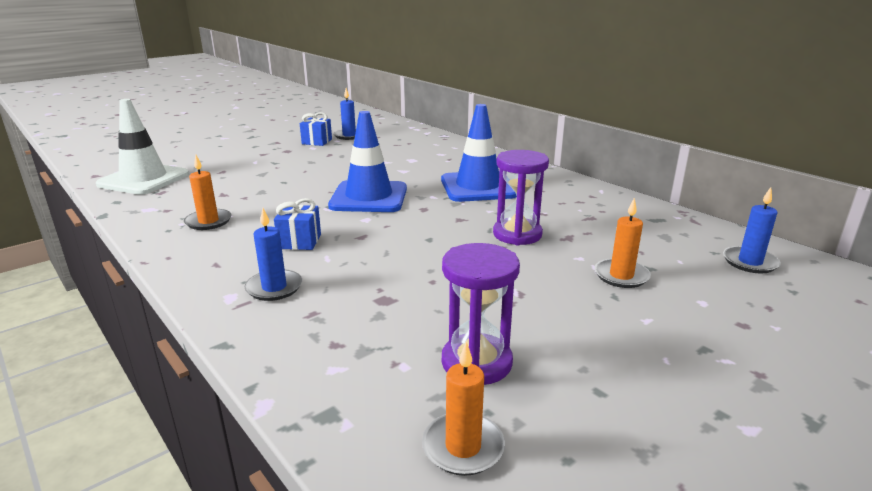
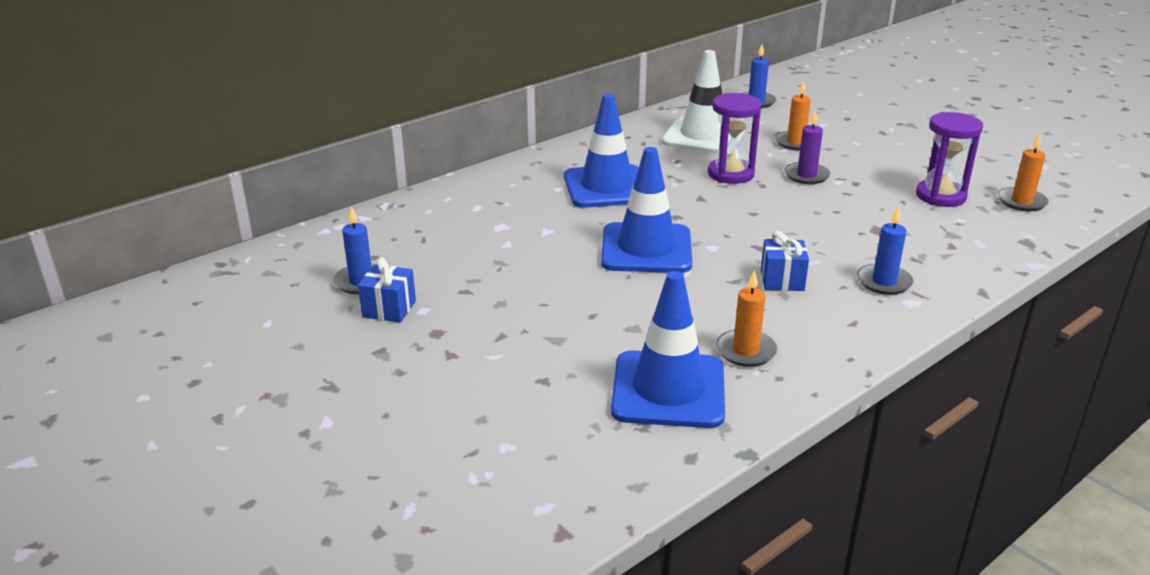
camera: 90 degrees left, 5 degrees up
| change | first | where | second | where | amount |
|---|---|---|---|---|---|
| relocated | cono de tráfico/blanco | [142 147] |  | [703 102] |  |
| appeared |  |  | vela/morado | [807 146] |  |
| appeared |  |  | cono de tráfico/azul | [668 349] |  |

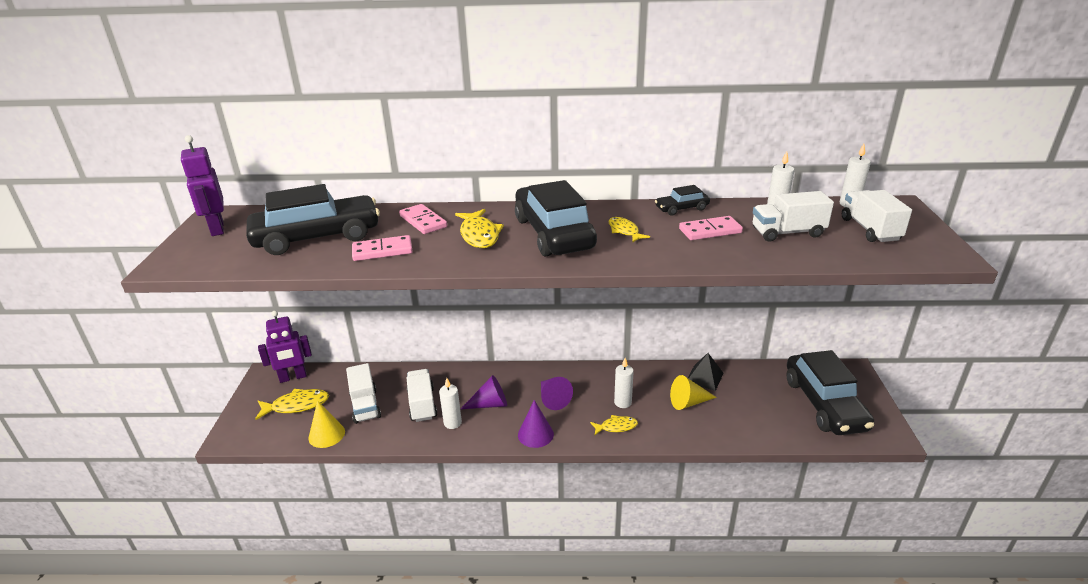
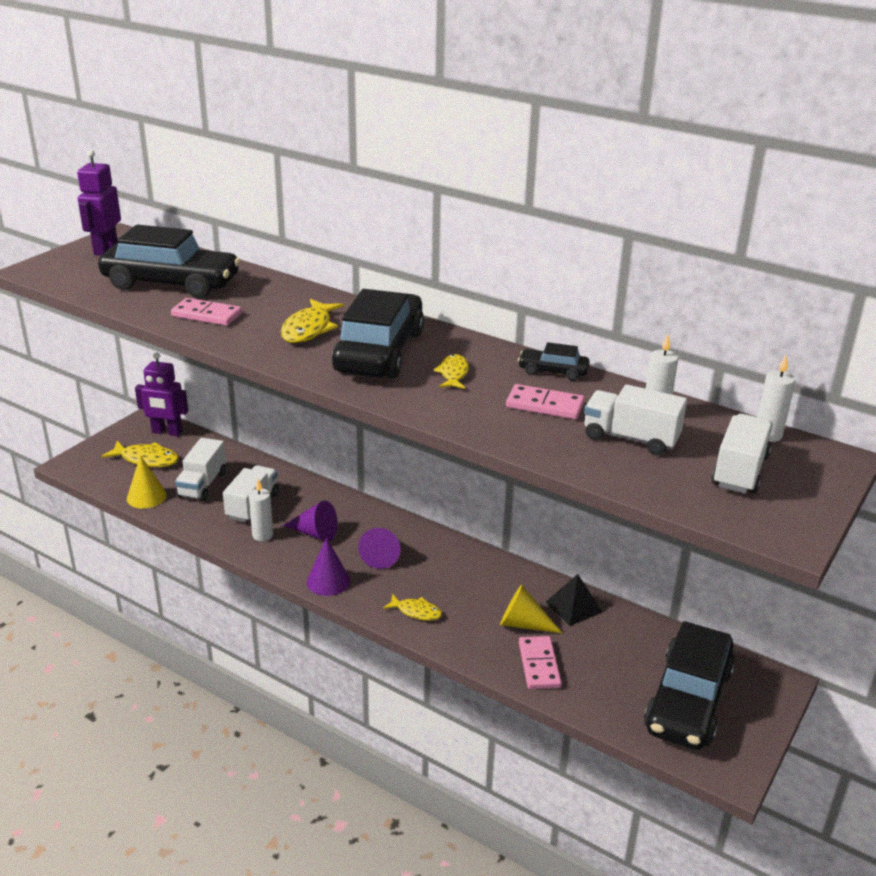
camera: 30 degrees right, 0 degrees up
| change | first | where | second | where | amount |
|---|---|---|---|---|---|
| relocated | ficha de dominó/rosa | [423 219] |  | [540 662] |  |
| missing | vela/blanco | [624 383] |  |  |  |

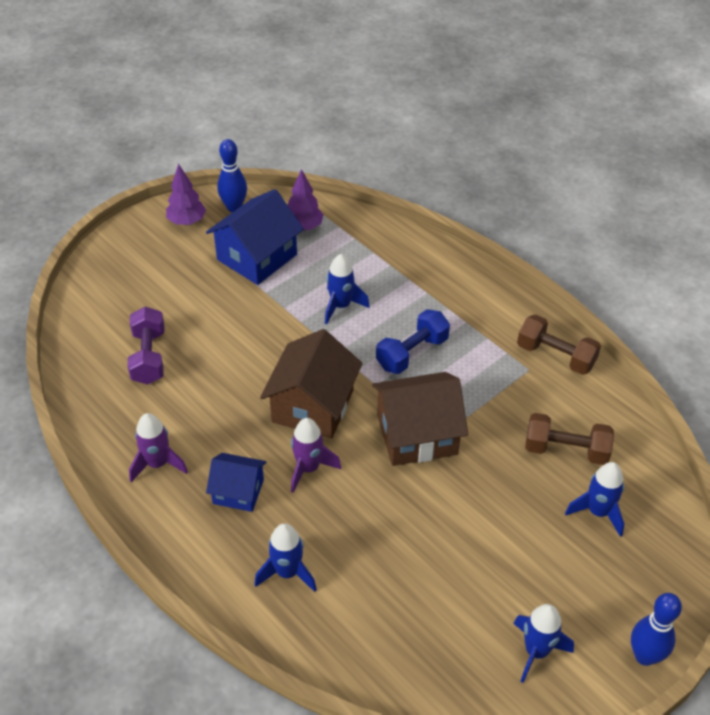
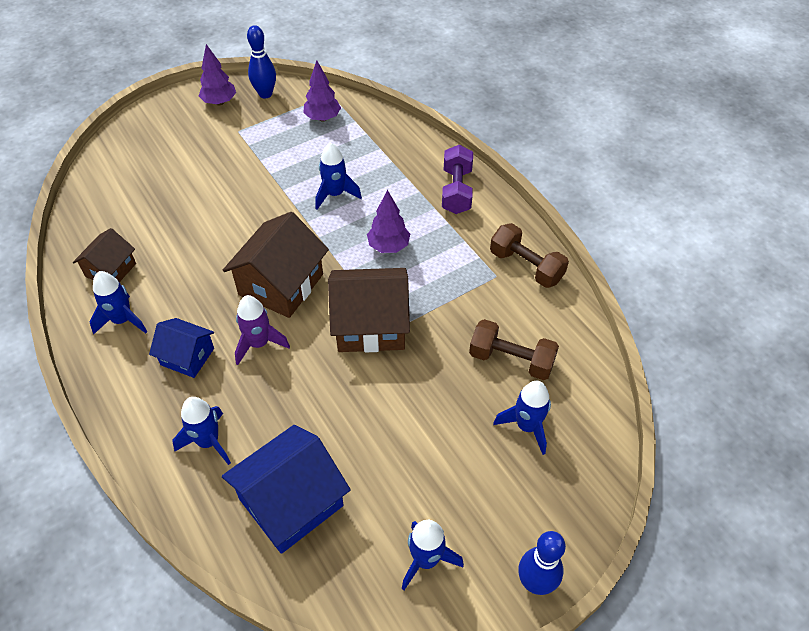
camera: 10 degrees right, 5 degrees up
| change | first | where | second | where | amount |
|---|---|---|---|---|---|
| relocated | casa/azul | [255 237] |  | [286 489] |  |
| relocated | mancuerna/morado | [145 346] |  | [457 179] |  |
| exchanged | mancuerna/azul | [413 341] | árbol/morado | [388 221] |  |
| colour | cohete/morado | [158 447] | cohete/azul | [118 303] |  |
| appeared |  |  | casa/marrón | [104 255] |  |

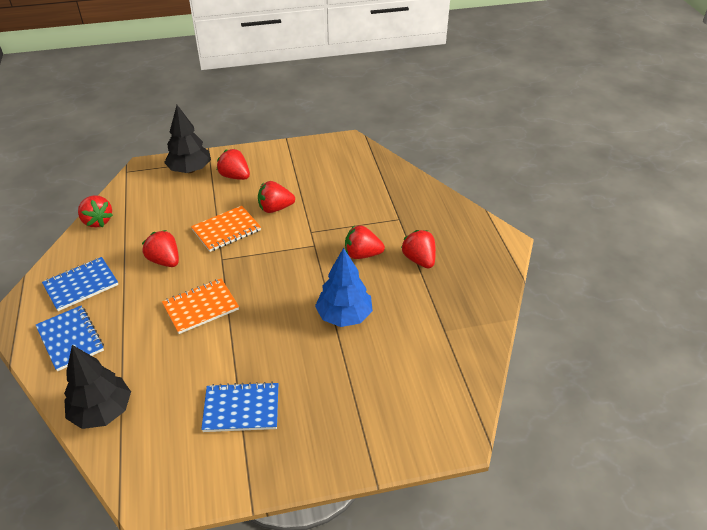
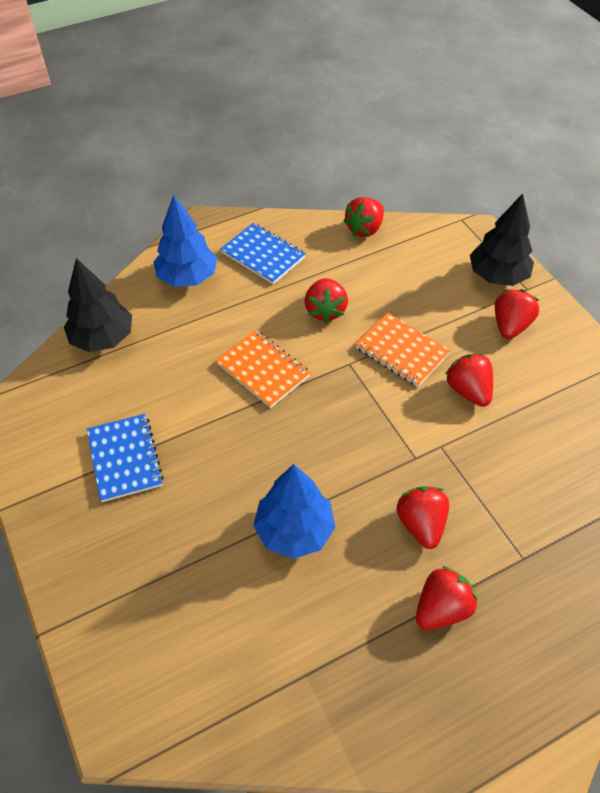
camera: 75 degrees right, 10 degrees up
| change | first | where | second | where | amount |
|---|---|---|---|---|---|
| spun | fresa/rojo | [160 248] |  | [326 300] | 150 degrees clockwise |
| exchanged | cuaderno/azul | [70 338] | árbol/azul | [185 240] |  |

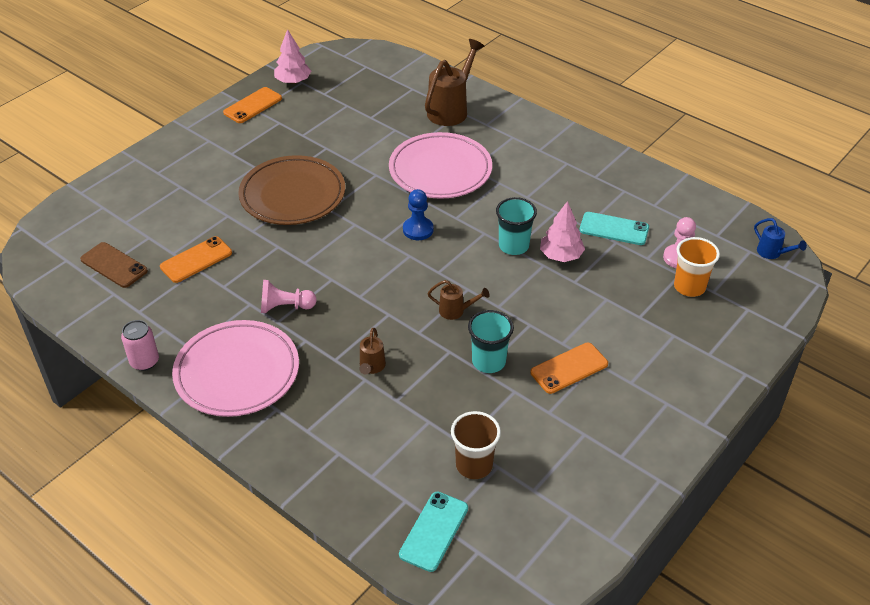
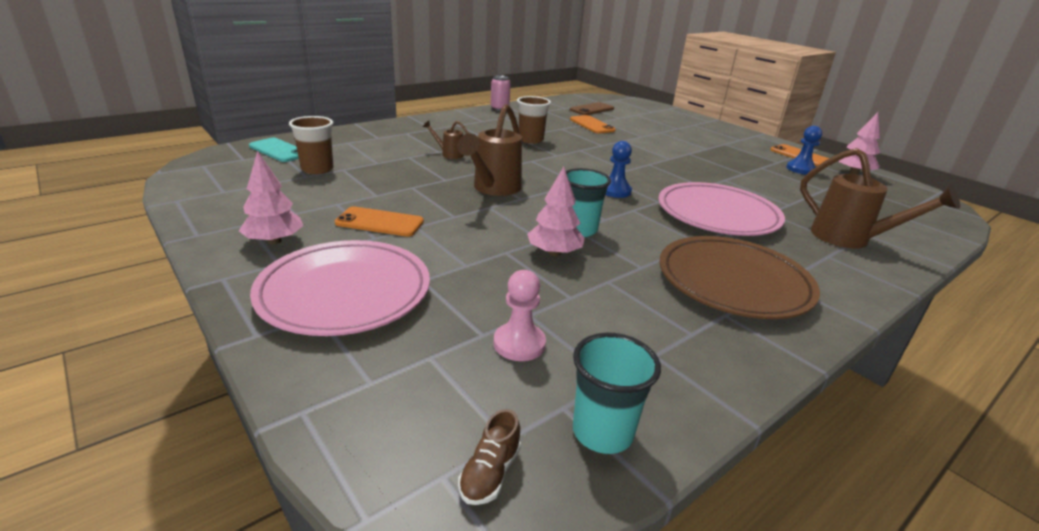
camera: 100 degrees right, 15 degrees down
| change | first | where | second | where | amount |
|---|---|---|---|---|---|
| relocated | plato/marrón | [291 190] |  | [739 277] |  |
| missing | móvil/turquesa | [614 228] |  |  |  |
| exchanged | regadera/azul | [780 238] | zapato/marrón | [489 457] |  |
| missing | vaso/naranja | [697 267] |  |  |  |
| exchanged | peón/rosa | [289 296] | vaso/marrón | [534 120] |  |
| size | regadera/marrón | [458 300] |  | [489 150] | x1.98 |
| relocated | vaso/turquesa | [491 341] |  | [617 393] |  |
| relocated | plato/rosa | [235 368] |  | [340 288] |  |
| spun | móvil/naranja | [569 368] |  | [379 221] | 60 degrees counterclockwise |
| appeared |  |  | peón/azul | [804 150] |  |
| appeared |  |  | árbol/rosa | [271 197] |  |

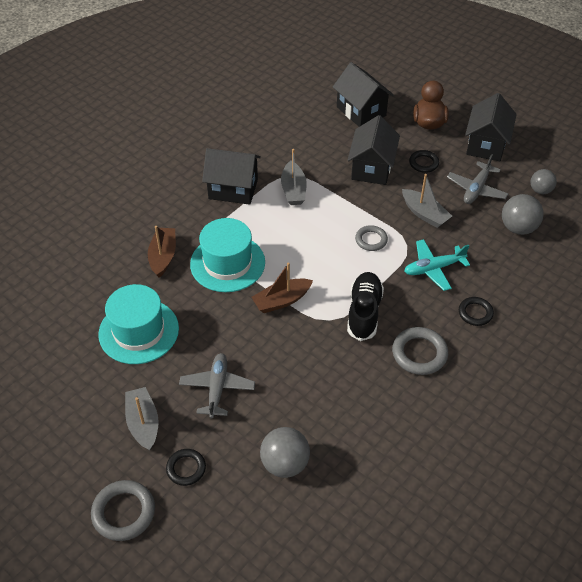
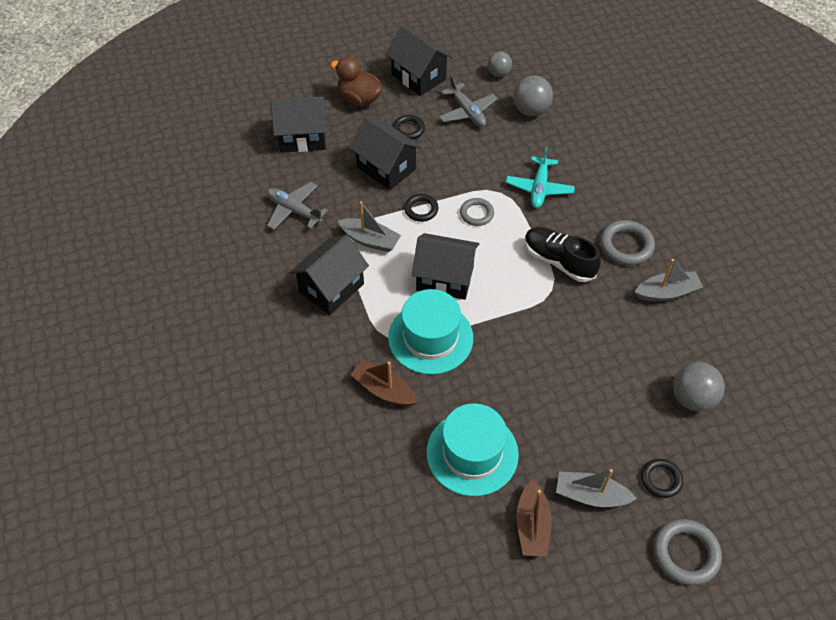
camera: 60 degrees left, 5 degrees up
| change | first | where | second | where | amount |
|---|---|---|---|---|---|
| relocated | barco/gris | [427 201] |  | [669 280] |  |
| relocated | barco/marrón | [282 287] |  | [534 517] |  |
| relocated | anillo/negro | [476 311] |  | [421 208] |  |
| relocated | avión/gris | [217 386] |  | [297 206] |  |
| appeared |  |  | casa/negro | [445 266] |  |

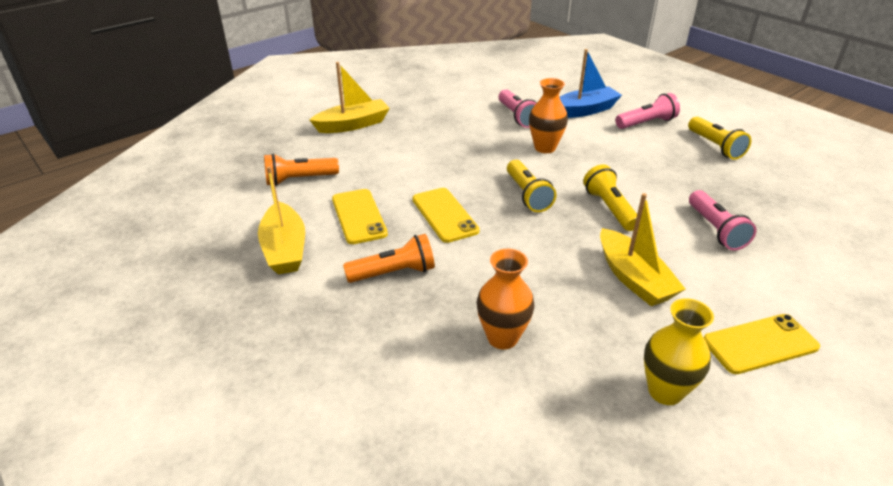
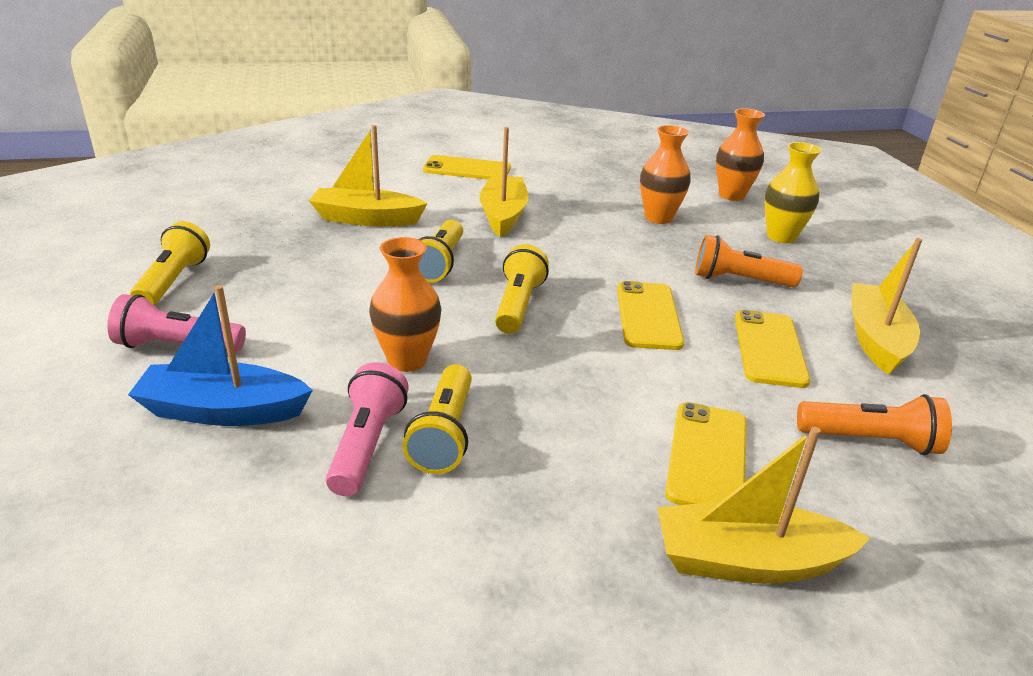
camera: 155 degrees left, 5 degrees down
| change | first | where | second | where | amount |
|---|---|---|---|---|---|
| exchanged | lámpara de mano/rosa | [722 220] | barco/amarillo | [368 176] |  |
| relocated | florero/amarillo | [679 351] |  | [793 192] |  |
| appeared |  |  | florero/naranja | [740 154] |  |
| appeared |  |  | lámpara de mano/amarillo | [437 419] |  |
| appeared |  |  | móvil/amarillo | [706 453] |  |

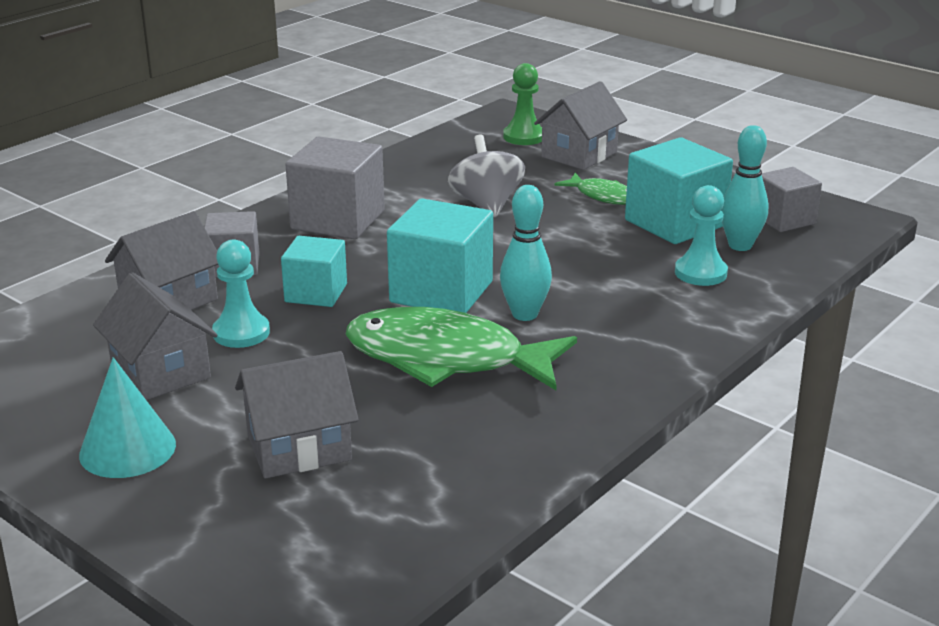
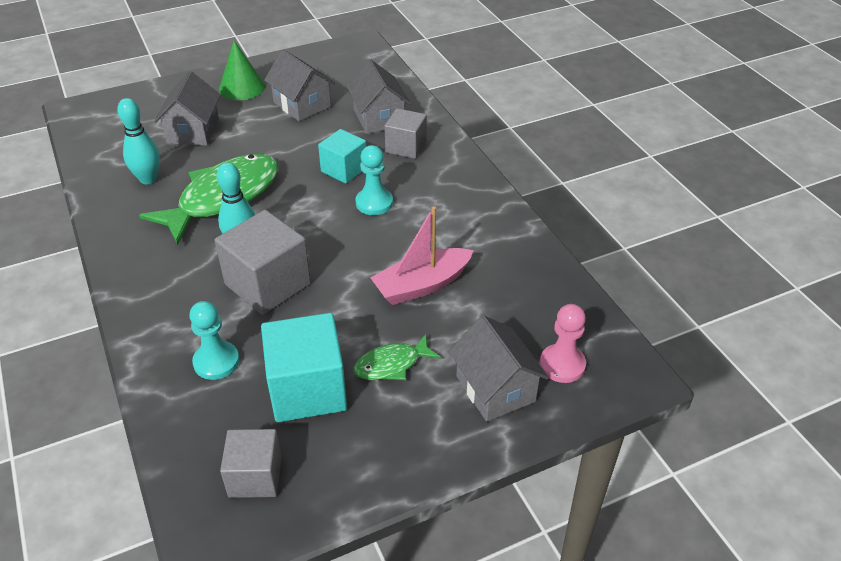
camera: 115 degrees right, 15 degrees up
| change | first | where | second | where | amount |
|---|---|---|---|---|---|
| colour | peón/verde | [522 104] | peón/rosa | [563 343] |  |
| relocated | bolo/turquesa | [745 188] |  | [138 141] |  |
| exchanged | peonza/gris | [486 175] | barco/rosa | [422 255] |  |
| relocated | cubo/gris | [335 187] |  | [263 262] |  |
| missing | cubo/turquesa | [440 255] |  |  |  |
| relocated | peón/turquesa | [241 293] |  | [374 180] |  |
| spun | casa/gris | [155 336] |  | [299 85] | 60 degrees clockwise |
| colour | cono/turquesa | [127 417] | cono/verde | [242 70] |  |

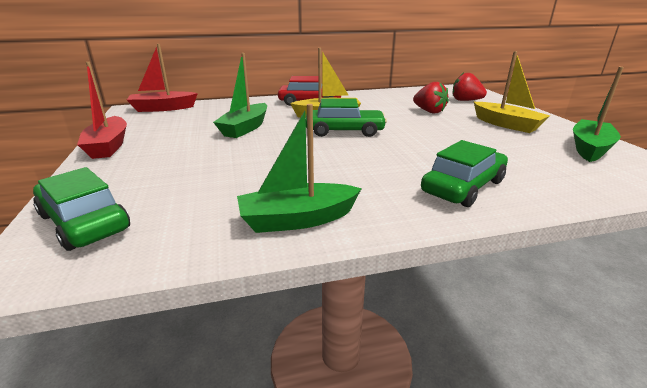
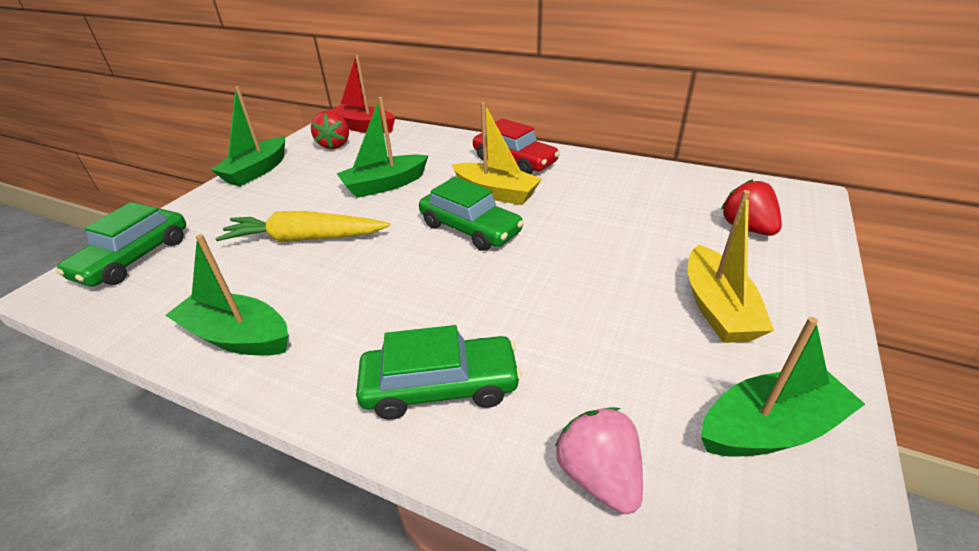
camera: 40 degrees right, 10 degrees up
| change | first | where | second | where | amount |
|---|---|---|---|---|---|
| colour | barco/rojo | [102 110] | barco/verde | [248 136] |  |
| relocated | fresa/rojo | [431 97] |  | [330 130] |  |
| spun | coche/verde | [81 209] |  | [121 244] | 150 degrees counterclockwise |
| appeared |  |  | zanahoria/amarillo | [302 226] |  |
| appeared |  |  | fresa/rosa | [599 460] |  |

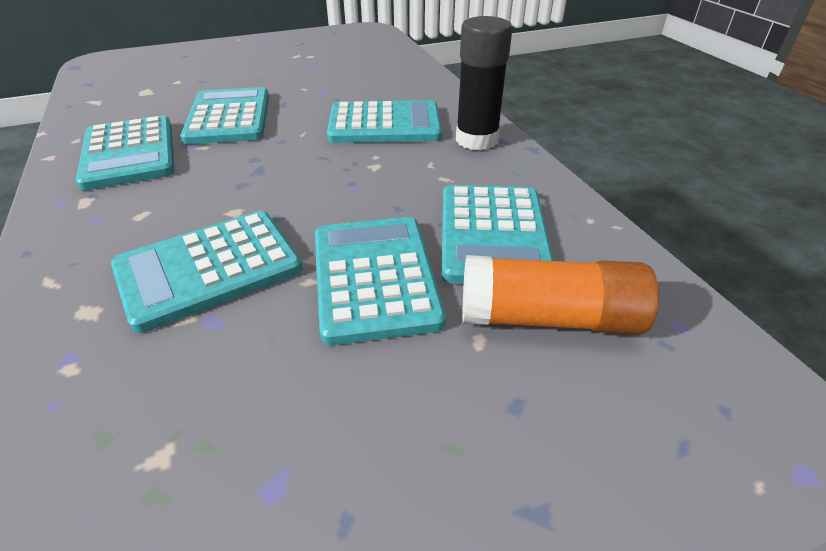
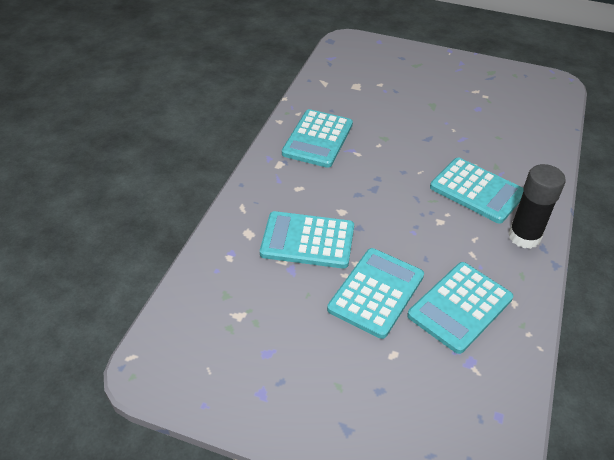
camera: 40 degrees right, 5 degrees up
| change | first | where | second | where | amount |
|---|---|---|---|---|---|
| missing | calculadora/turquesa | [224 116] |  |  |  |
| missing | barra de pegamento/naranja | [561 295] |  |  |  |

